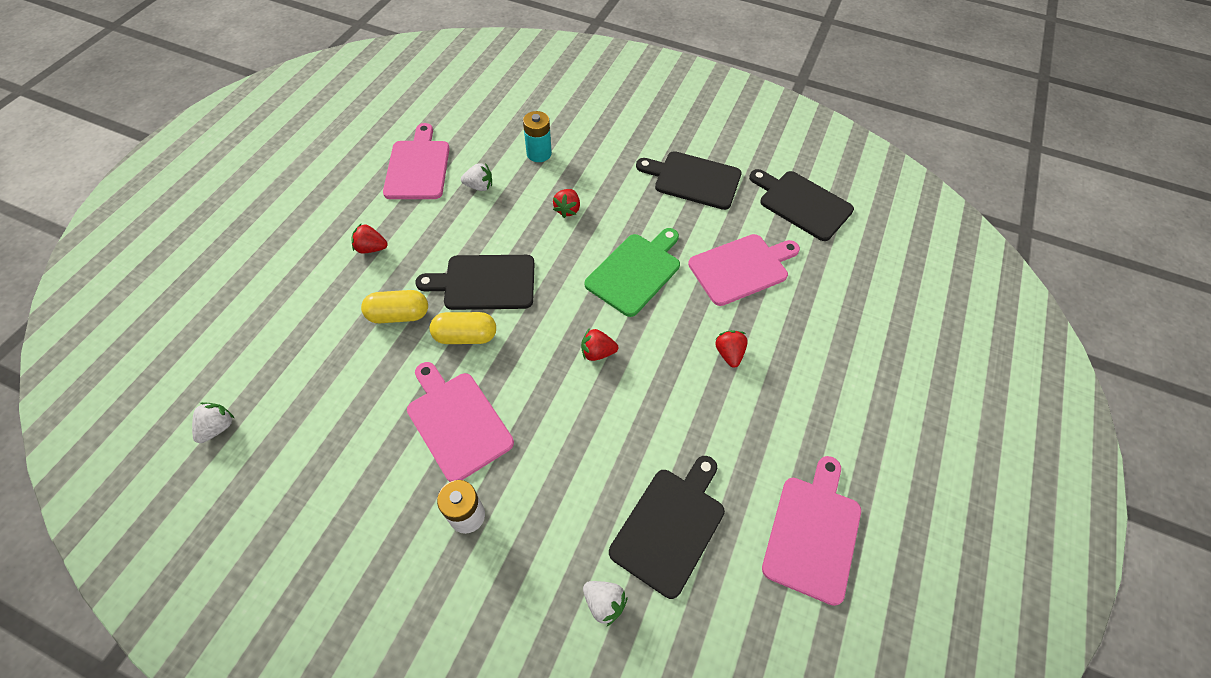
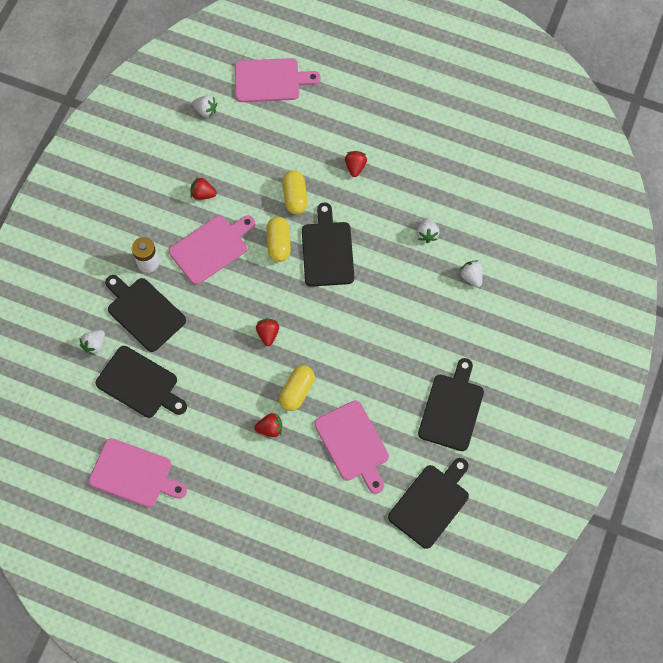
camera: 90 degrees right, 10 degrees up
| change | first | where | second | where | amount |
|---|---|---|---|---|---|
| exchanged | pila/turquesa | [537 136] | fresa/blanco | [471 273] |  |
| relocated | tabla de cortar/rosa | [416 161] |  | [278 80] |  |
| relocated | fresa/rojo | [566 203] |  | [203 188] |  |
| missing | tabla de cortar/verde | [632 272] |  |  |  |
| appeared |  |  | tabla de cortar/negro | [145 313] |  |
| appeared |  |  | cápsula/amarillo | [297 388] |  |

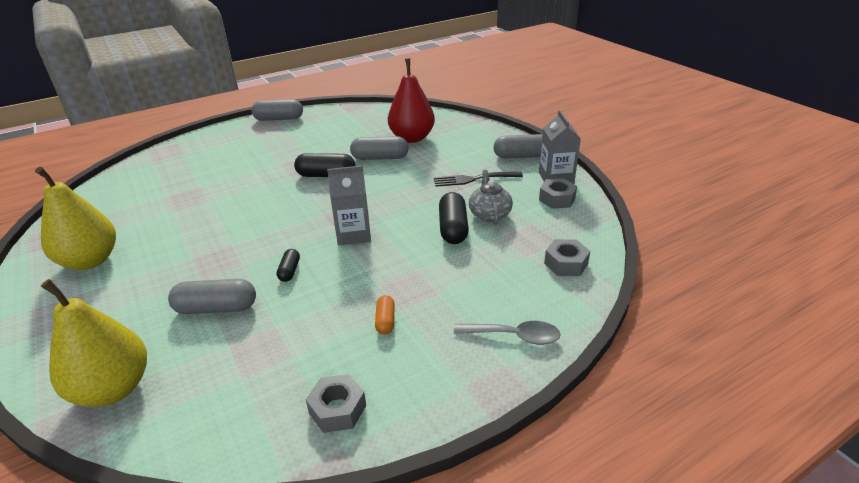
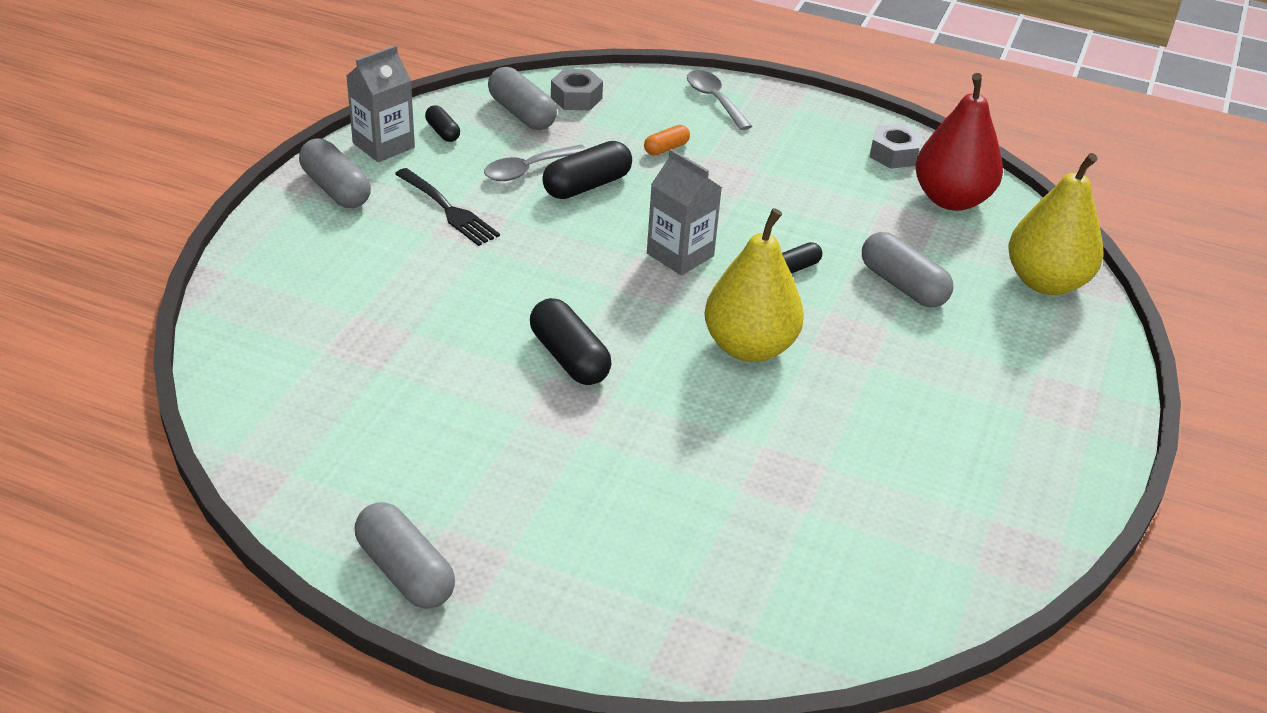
camera: 130 degrees left, 5 degrees up
| change | first | where | second | where | amount |
|---|---|---|---|---|---|
| relocated | pera/rojo | [411 100] |  | [959 142] |  |
| relocated | cápsula/gris | [379 148] |  | [522 98] |  |
| relocated | pera/amarillo | [75 218] |  | [754 285] |  |
| exchanged | tetera/gris | [491 197] | cuchara/gris | [535 163] |  |
| exchanged | tuerca/gris | [558 193] | cápsula/negro | [442 123] |  |
| relocated | cápsula/naranja | [385 315] |  | [667 140] |  |

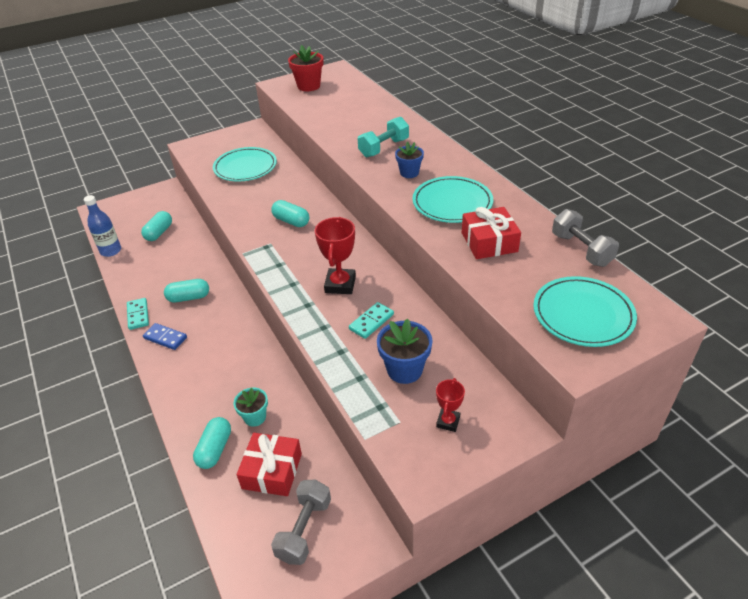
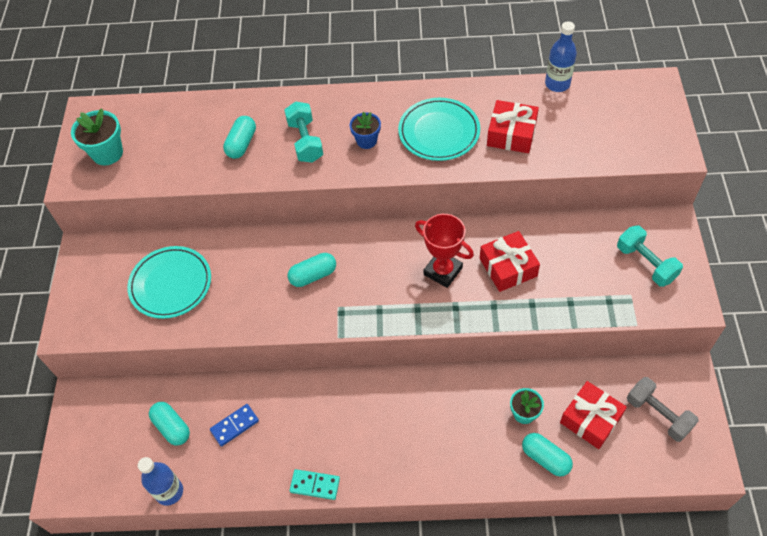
camera: 60 degrees left, 15 degrees up
| change | first | where | second | where | amount |
|---|---|---|---|---|---|
| colour | maceta/rojo | [305 68] | maceta/turquesa | [97 136] |  |
| exchanged | mancuerna/gris | [585 238] | botella/azul | [561 56] |  |
| missing | plato/turquesa | [585 311] |  |  |  |
| relocated | cápsula/turquesa | [186 290] |  | [239 137] |  |
| exchanged | ficha de dominó/turquesa | [371 320] | regalo/rojo | [510 261] |  |
| missing | maceta/azul | [405 351] |  |  |  |
| relocated | ficha de dominó/azul | [165 336] |  | [234 425] |  |
| exchanged | trofeo/rojo | [450 405] | mancuerna/turquesa | [650 256] |  |

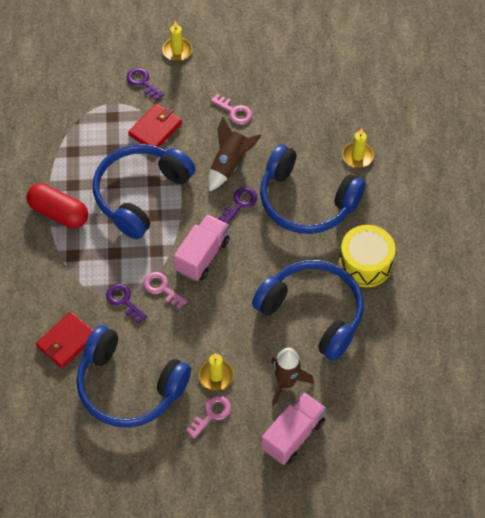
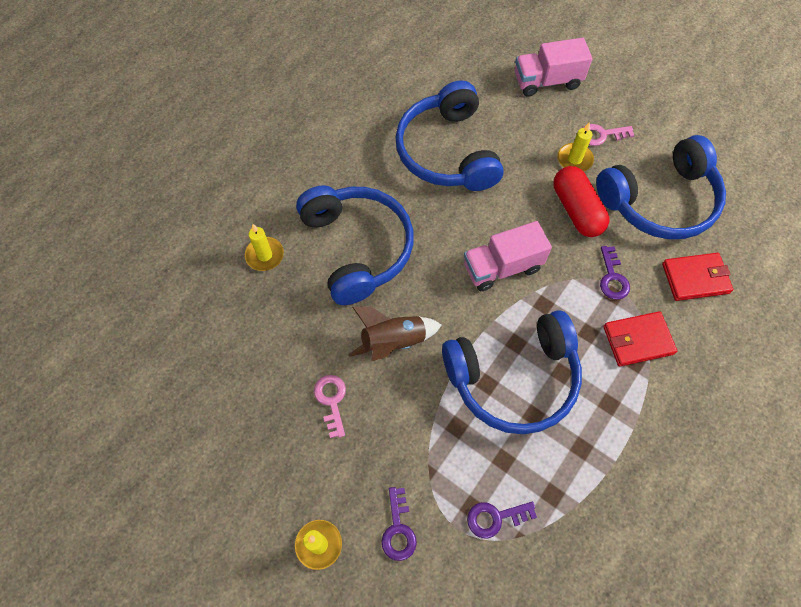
camera: 140 degrees left, 5 degrees up
| change | first | where | second | where | amount |
|---|---|---|---|---|---|
| relocated | cartera/rojo | [155 125] |  | [640 338] |  |
| relocated | cápsula/rojo | [57 205] |  | [581 201] |  |
| relocated | llave/morado | [238 205] |  | [502 520] |  |
| missing | tambor/amarillo | [367 256] |  |  |  |
| missing | llave/rosa | [165 290] |  |  |  |
| spun | auriculares/azul | [133 376] |  | [661 187] | 90 degrees clockwise |
| missing | cohete/marrón | [292 376] |  |  |  |

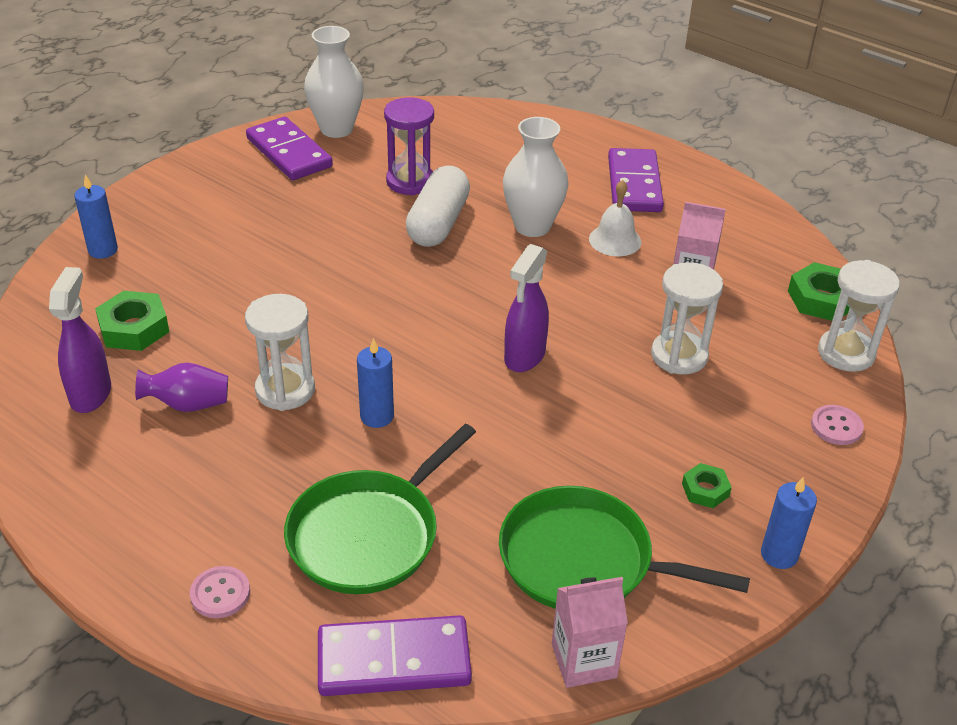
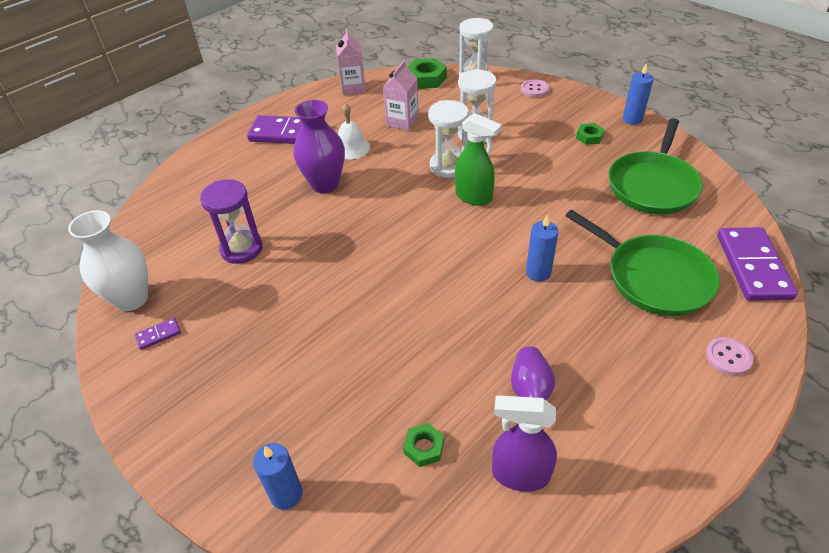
camera: 80 degrees left, 5 degrees up
| change | first | where | second | where | amount |
|---|---|---|---|---|---|
| size | ficha de dominó/morado | [289 148] |  | [158 334] | x0.42 |
| colour | florero/blanco | [536 177] | florero/morado | [319 146] |  |
| missing | cápsula/blanco | [438 206] |  |  |  |
| colour | pulverizador/morado | [526 308] | pulverizador/verde | [478 159] |  |
| size | tuerca/verde | [132 321] |  | [423 445] | x0.59 |
| relocated | reloj de arena/blanco | [280 352] |  | [448 139] |  |
| relocated | cartón de leche/rosa | [590 632] |  | [351 62] |  |

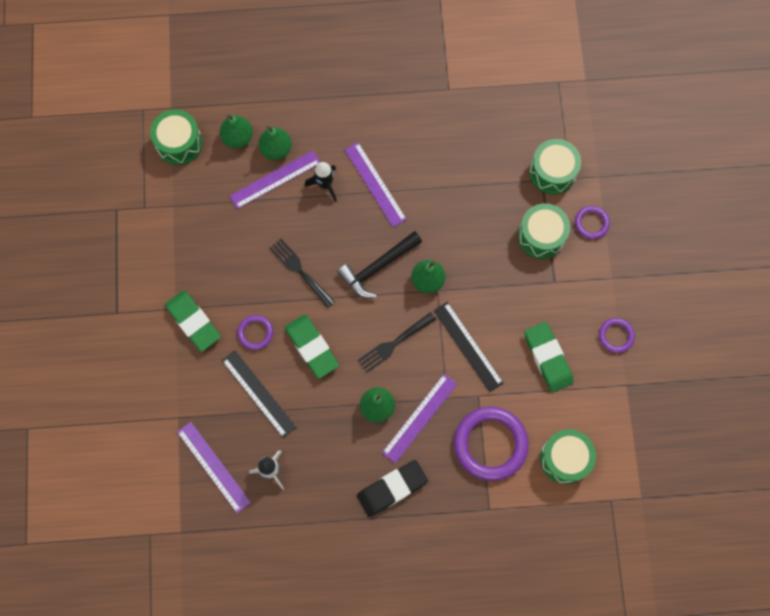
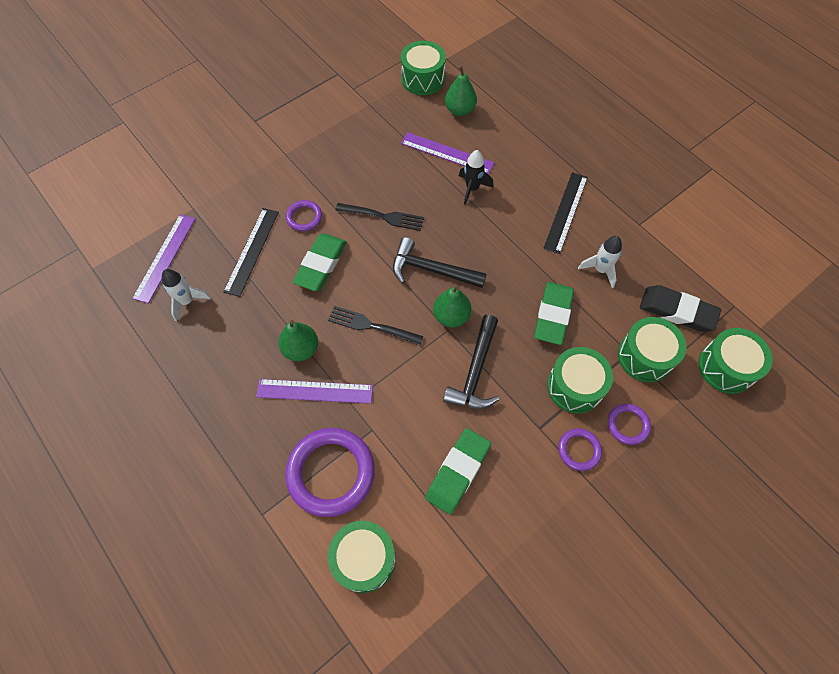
camera: 55 degrees right, 10 degrees down
| change | first | where | second | where | amount |
|---|---|---|---|---|---|
| missing | pera/verde | [275 143] |  |  |  |
| missing | regla/morado | [376 184] |  |  |  |
| spun | tenedor/negro | [302 273] |  | [379 217] | 90 degrees clockwise |
| relocated | goma de borrar/verde | [193 321] |  | [554 313] |  |
| relocated | regla/negro | [469 347] |  | [565 213] |  |
| relocated | anillo/morado | [617 335] |  | [580 449] |  |
| relocated | goma de borrar/negro | [392 488] |  | [680 308] |  |
| appeared |  |  | cohete/blanco | [600 262] |  |
| appeared |  |  | martillo/negro | [471 362] |  |
| appeared |  |  | tambor/verde | [735 361] |  |

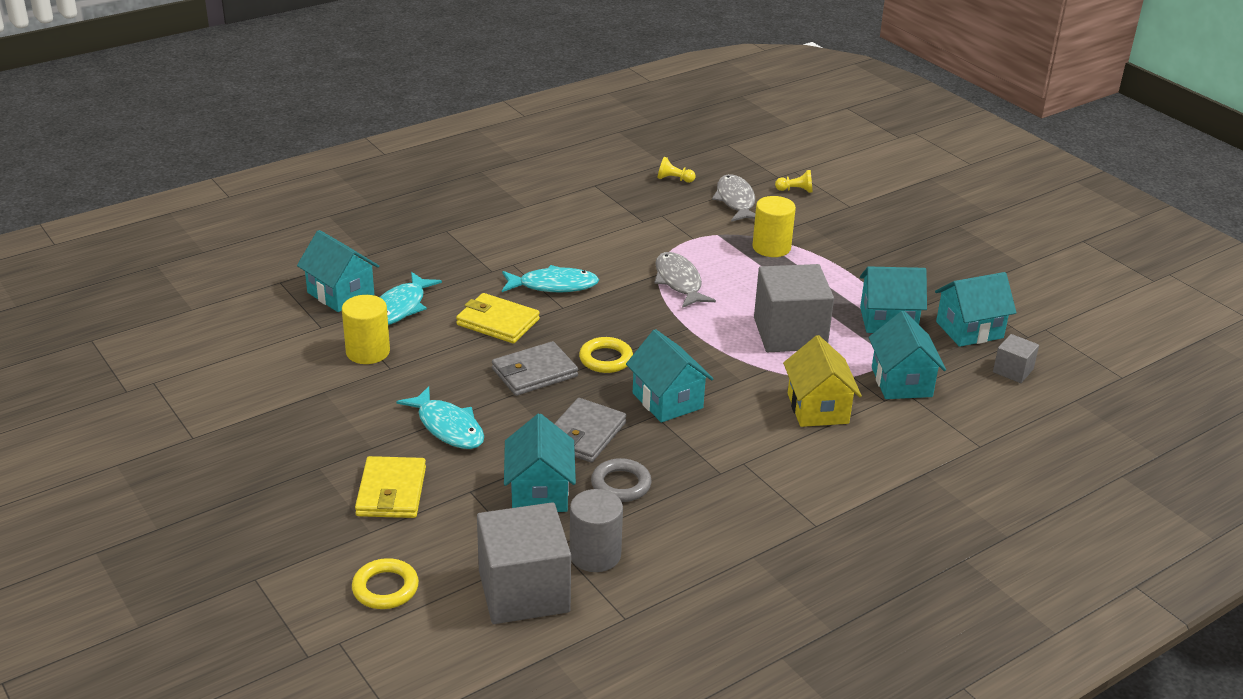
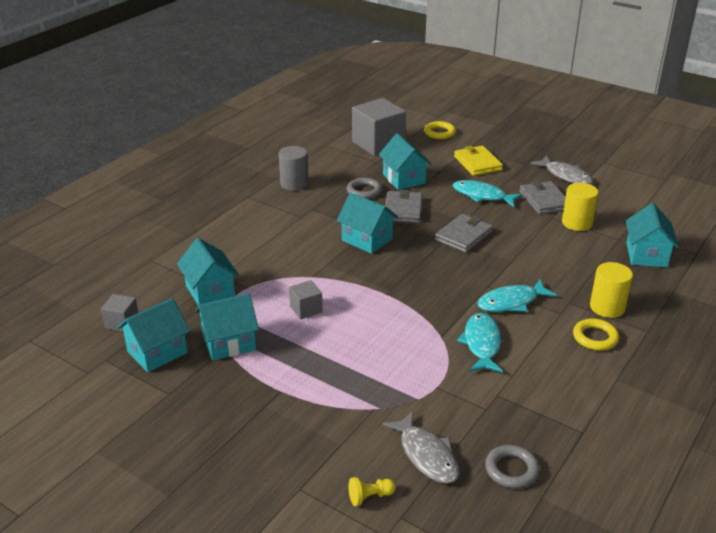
camera: 160 degrees right, 0 degrees up
| change | first | where | second | where | amount |
|---|---|---|---|---|---|
| exchanged | peón/amarillo | [677 170] | anillo/gris | [512 466] |  |
| relocated | cilindro/amarillo | [774 226] |  | [611 290] |  |
| spun | casa/turquesa | [338 271] |  | [652 235] | 75 degrees clockwise |
| relocated | pez/gris | [685 280] |  | [562 169] |  |
| size | cubo/gris | [794 308] |  | [306 299] | x0.48 |
| relocated | pez/turquesa | [411 298] |  | [480 343] |  |
| missing | cartera/amarillo | [498 318] |  |  |  |
| missing | casa/amarillo | [822 381] |  |  |  |
| relocated | anillo/amarillo | [606 355] |  | [596 334] |  |
| relocated | cilindro/gris | [596 530] |  | [294 168] |  |
| appeared |  |  | cartera/gris | [542 197] |  |

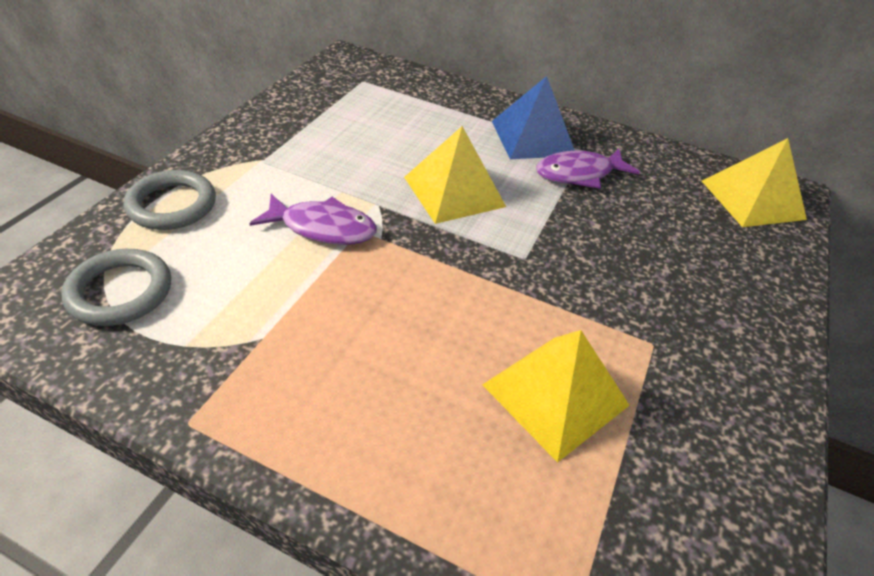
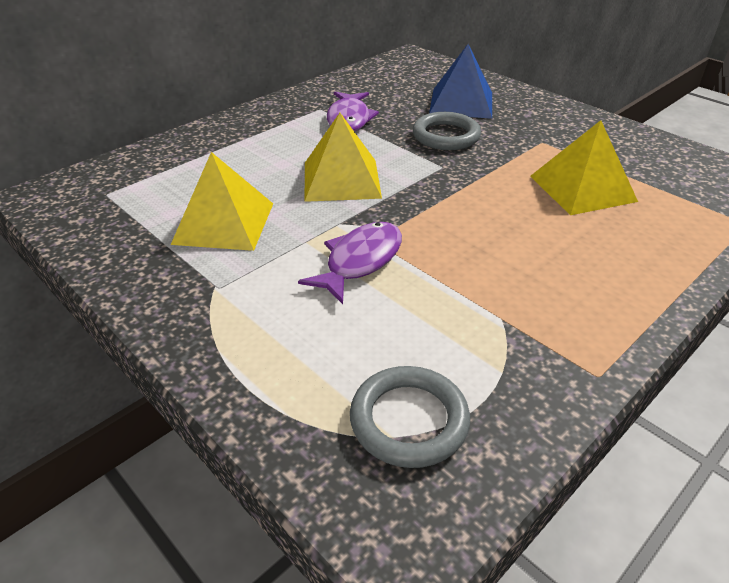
camera: 65 degrees left, 5 degrees down
| change | first | where | second | where | amount |
|---|---|---|---|---|---|
| relocated | pirámide/azul | [533 117] |  | [460 81] |  |
| relocated | pirámide/amarillo | [754 182] |  | [222 201] |  |
| relocated | anillo/gris | [169 200] |  | [447 131] |  |

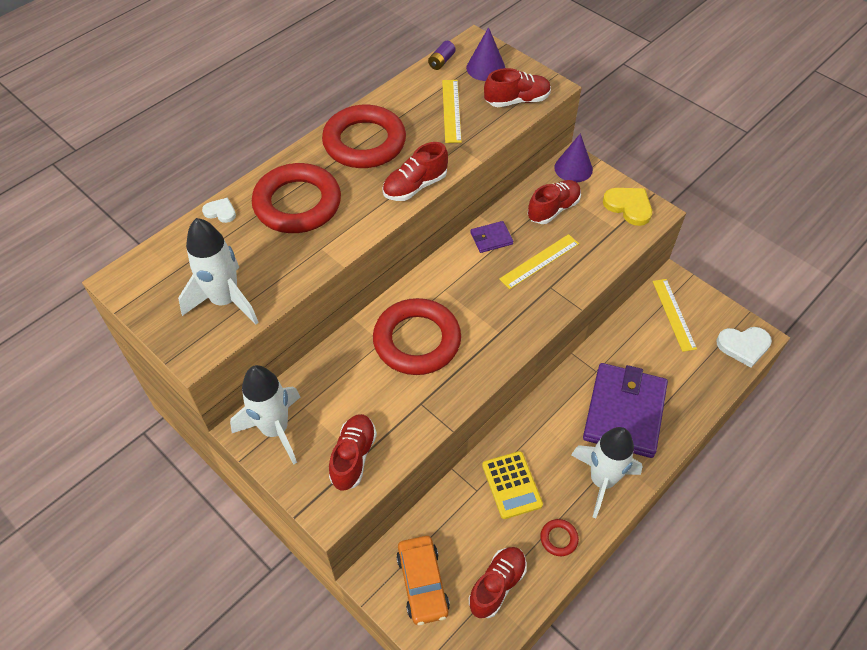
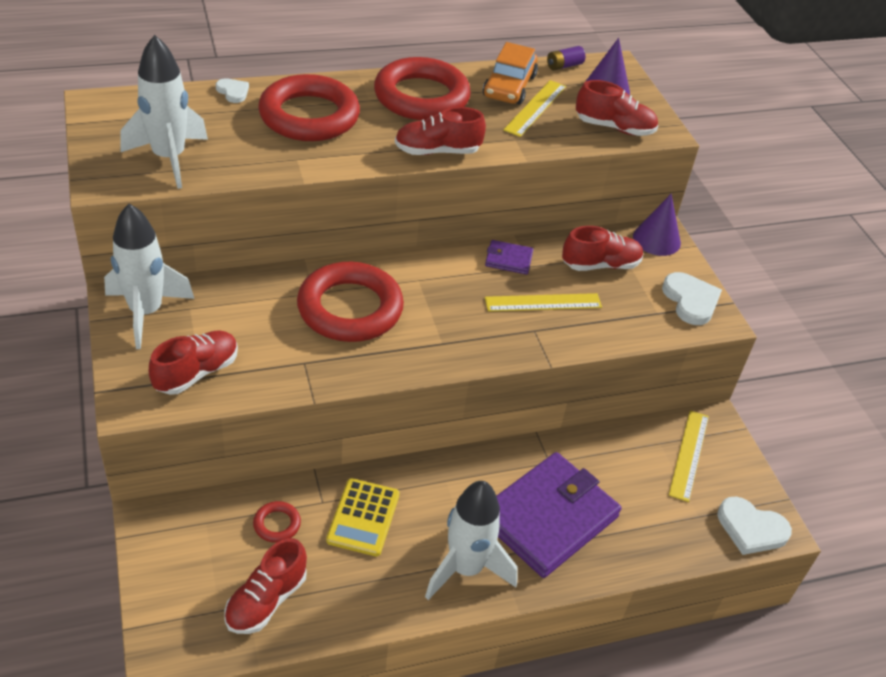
camera: 25 degrees right, 10 degrees down
| change | first | where | second | where | amount |
|---|---|---|---|---|---|
| colour | corazón/amarillo | [627 207] | corazón/blanco | [692 298] |  |
| relocated | anillo/rojo | [559 537] |  | [277 522] |  |
| relocated | coche/naranja | [423 580] |  | [510 73] |  |
| spun | zapato/rojo | [498 582] |  | [265 586] | 150 degrees clockwise |

